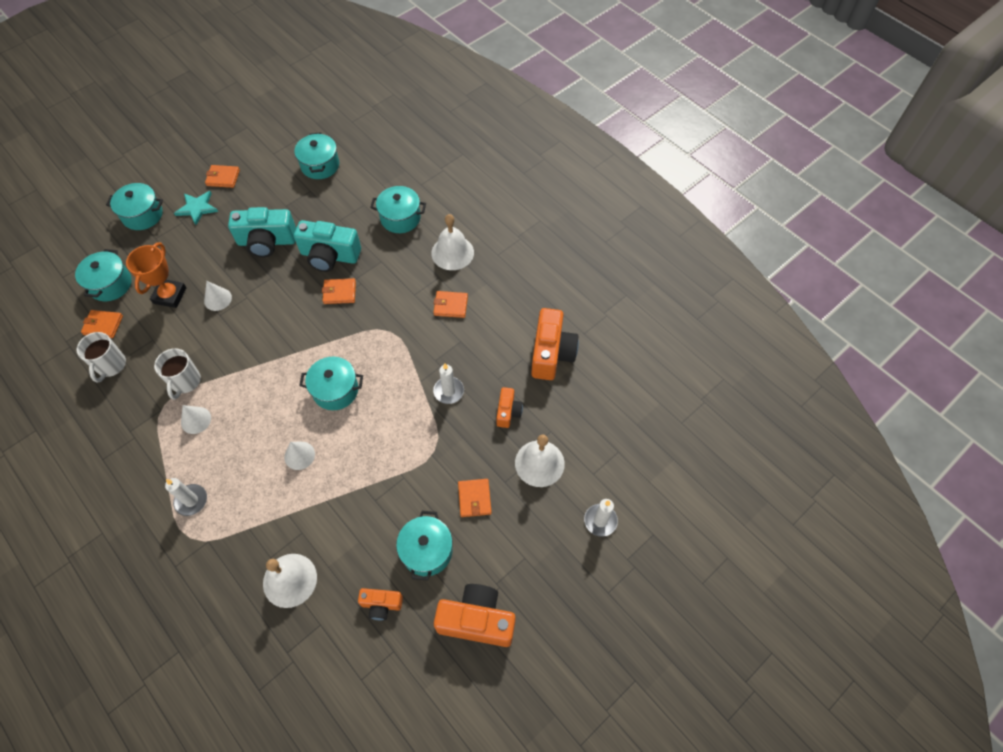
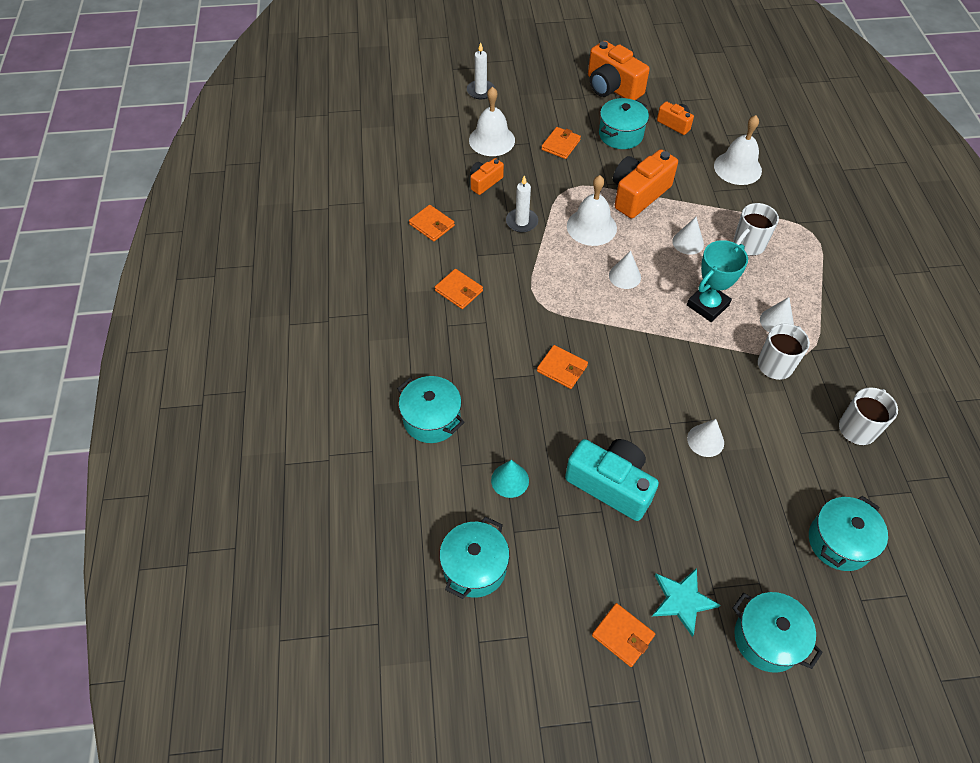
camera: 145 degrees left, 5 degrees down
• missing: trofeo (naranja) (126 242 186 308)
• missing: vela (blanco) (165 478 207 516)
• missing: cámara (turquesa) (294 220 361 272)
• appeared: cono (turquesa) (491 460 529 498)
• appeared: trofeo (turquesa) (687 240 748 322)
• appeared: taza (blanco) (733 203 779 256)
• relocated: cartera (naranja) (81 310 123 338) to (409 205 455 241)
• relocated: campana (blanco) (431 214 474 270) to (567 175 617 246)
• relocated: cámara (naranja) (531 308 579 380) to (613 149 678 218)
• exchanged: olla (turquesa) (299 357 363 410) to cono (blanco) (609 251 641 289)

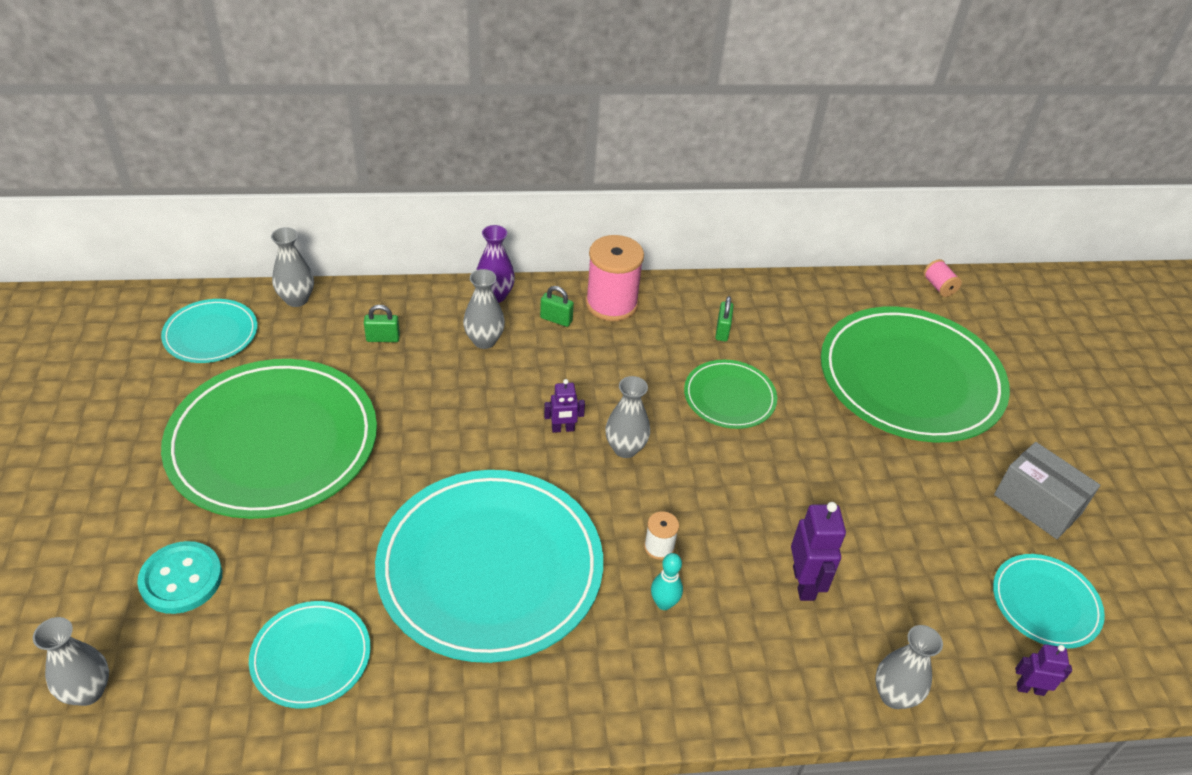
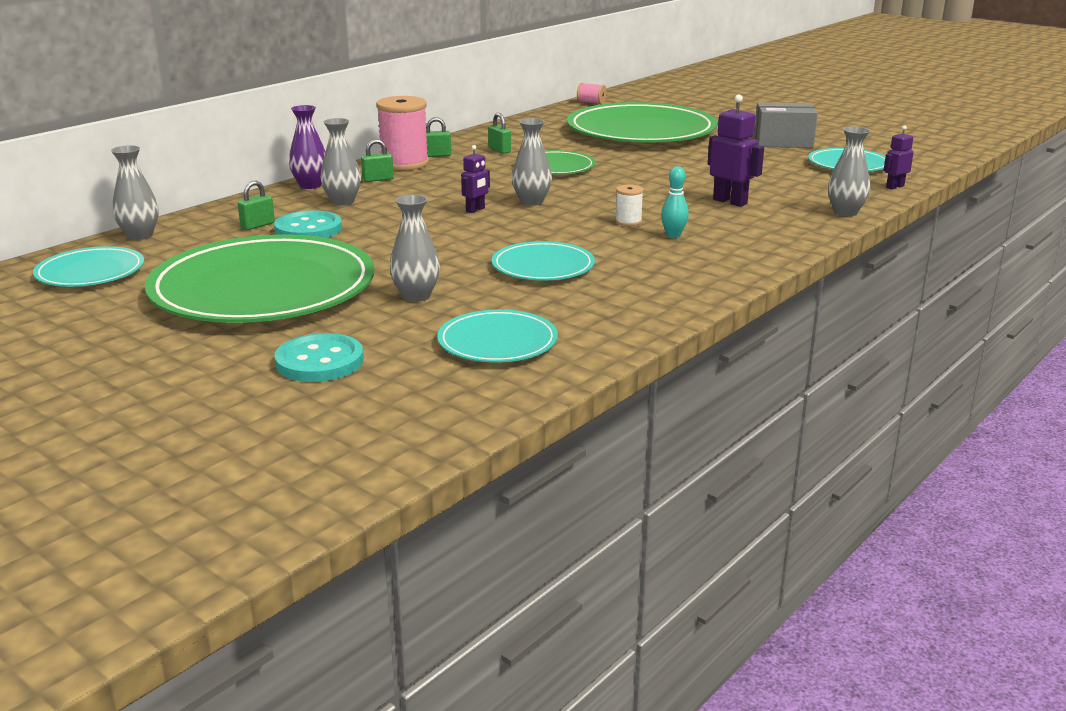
camera: 40 degrees left, 20 degrees down
• appeared: botón (turquesa) (274 211 342 238)
• appeared: candado (verde) (426 117 451 157)
• relocated: florero (gris) (33 617 109 706) to (390 195 440 302)
• size: plato (turquesa) (375 470 603 663) = (492 241 595 280) x0.49

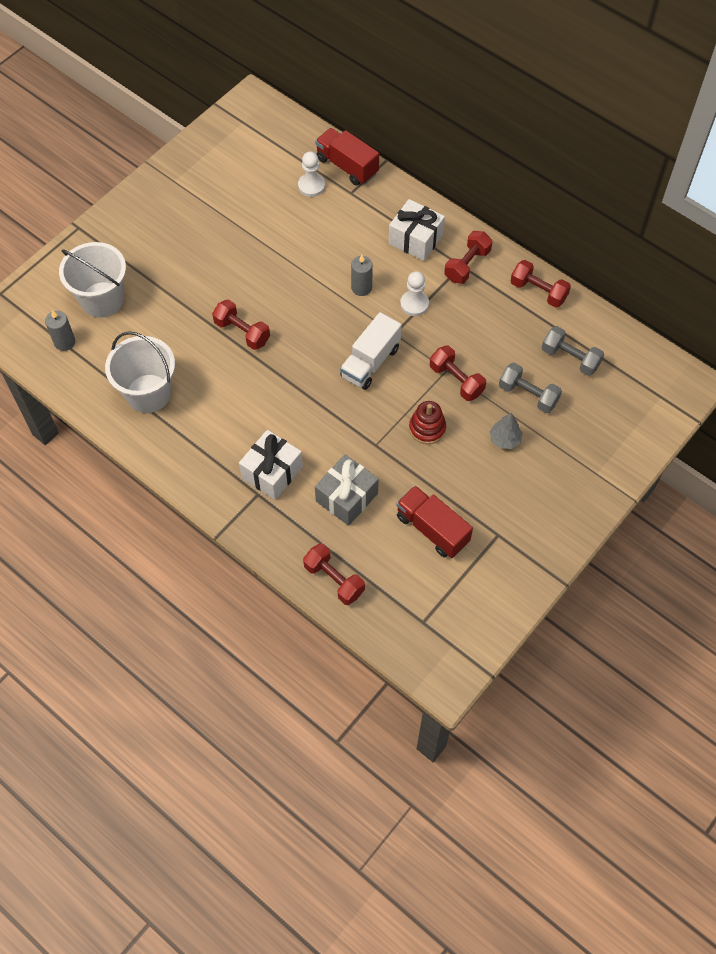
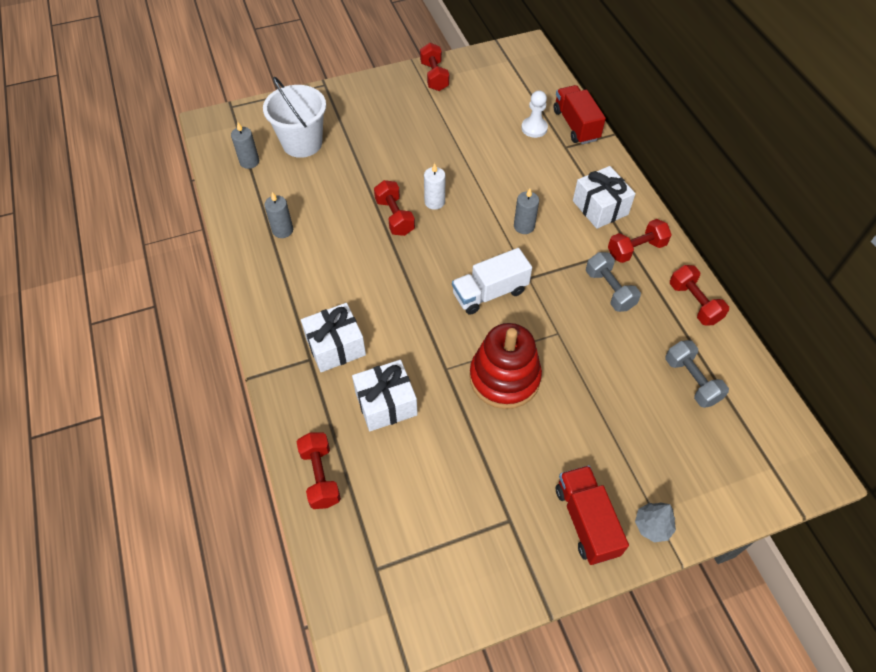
camera: 30 degrees right, 5 degrees down
• missing: peón (blanco) (400 271 429 316)
• appeared: vela (blanco) (424 163 445 210)
• relocated: camión (rojo) (396 486 473 558) to (556 465 629 565)
• relocated: mancuerna (rojo) (430 346 486 401) to (420 43 449 91)
• relocated: árbol (gris) (490 413 523 449) to (635 502 676 542)
• relocated: mancuerna (gris) (499 363 562 413) to (586 252 641 312)
• exchanged: balde (blanco) (105 331 175 413) to vela (gris) (264 192 293 238)
• colour: regalo (gris) (315 454 379 526) to regalo (blanco) (352 360 418 431)
• size: juguete apilable (rojo) (409 401 446 444) = (469 323 542 409) x1.76

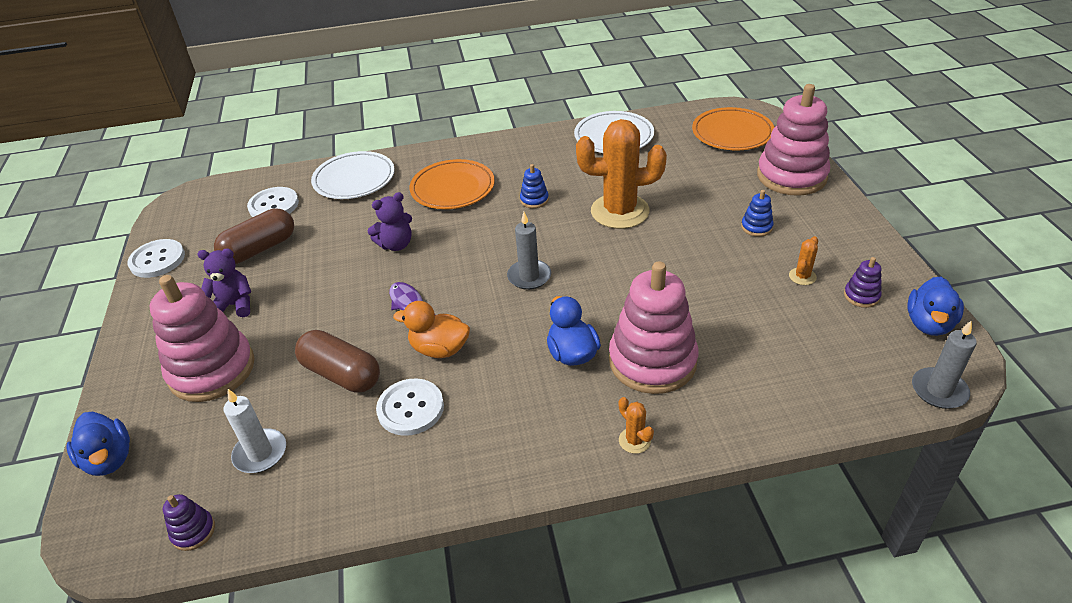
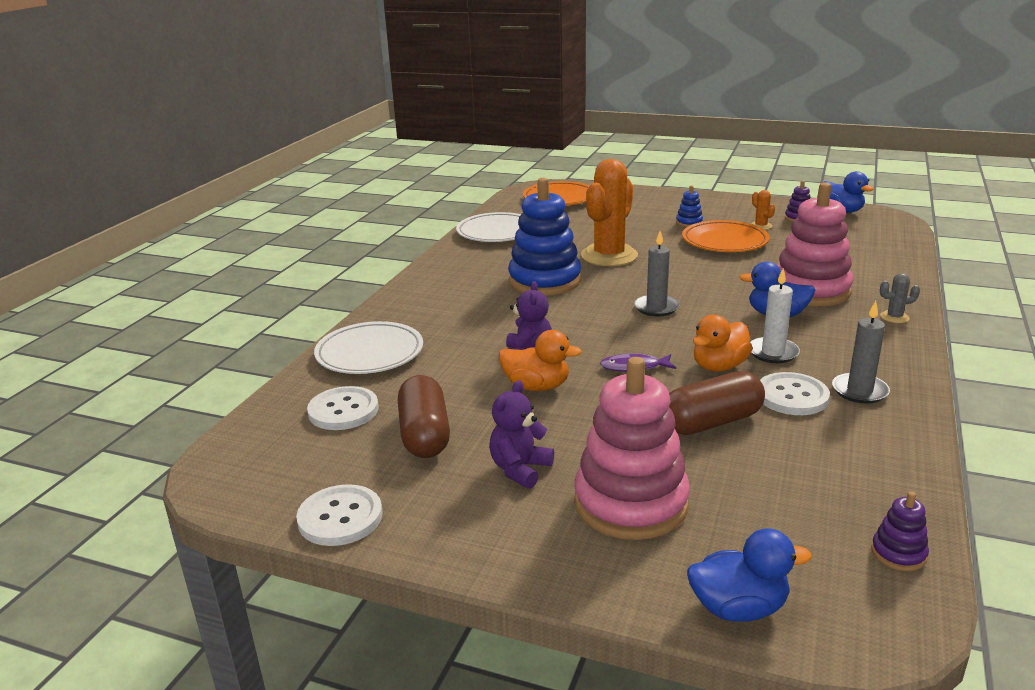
camera: 60 degrees left, 15 degrees down
• missing: juguete apilable (rosa) (757 84 830 196)
• appeared: pato (naranja) (499 330 582 391)
• relocated: vela (blanco) (224 389 286 473) to (750 268 800 363)
• relocated: plato (naranja) (410 159 495 209) to (682 220 770 252)
• relocated: vela (gris) (912 321 977 409) to (832 301 890 404)
• colour: cactus (naranja) (619 397 654 454) to cactus (gris) (880 273 920 323)
• size: juguete apilable (azul) (520 164 549 208) = (508 178 581 296) x2.39

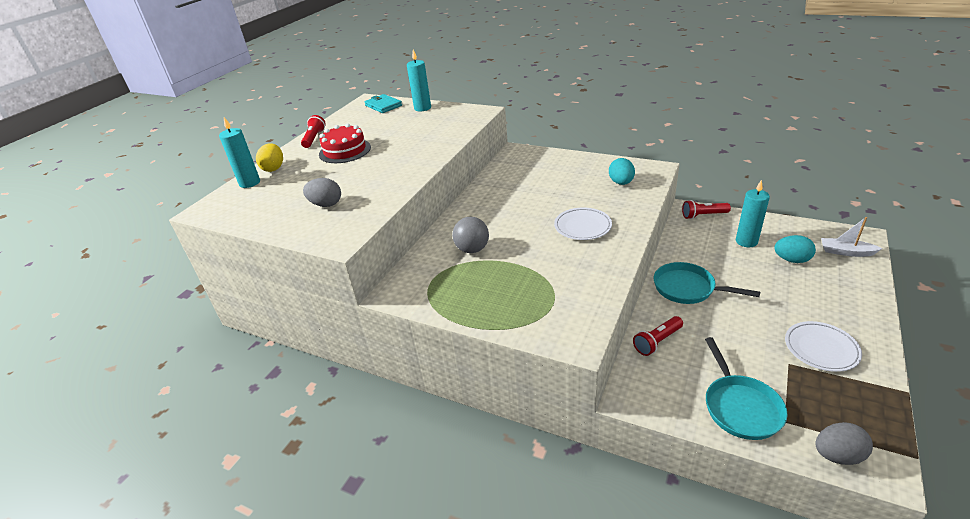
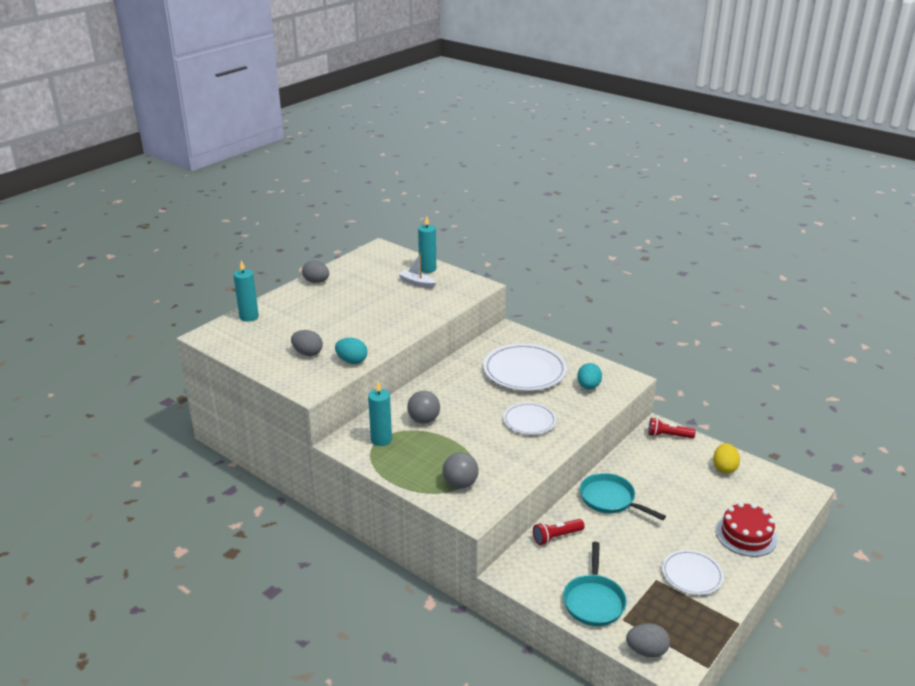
camera: 10 degrees right, 5 degrees down
• missing: cartera (turquesa) (365 94 402 113)
• appeared: pelota (gris) (442 452 479 489)
• appeared: plato (blanco) (483 343 567 391)
• relocated: huevo (amarillo) (256 143 283 172) to (713 443 740 474)
• relocated: tarta (rojo) (319 123 371 163) to (716 502 777 557)
• relocated: vela (turquesa) (736 180 770 247) to (368 381 392 446)
• relocated: huevo (turquesa) (774 235 816 263) to (335 338 367 364)
• relocated: barco (blanco) (821 217 883 257) to (398 253 436 288)
• exchanged: lámpara de mano (rojo) (301 115 326 148) to huevo (gris) (302 261 329 283)

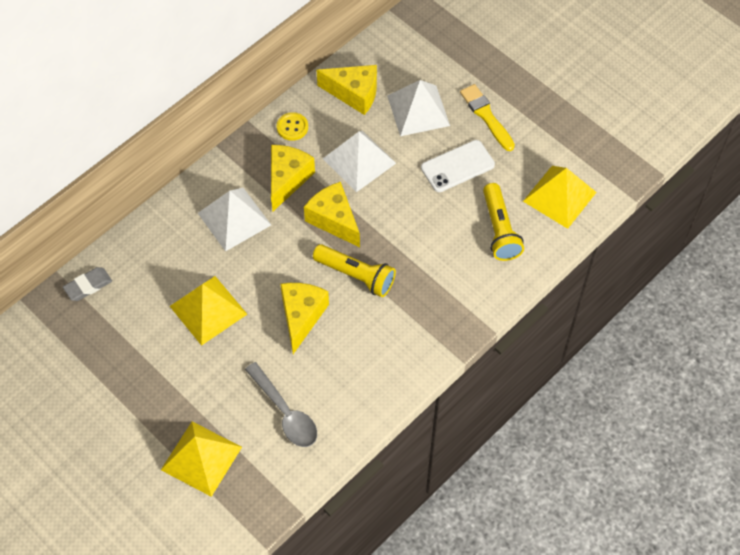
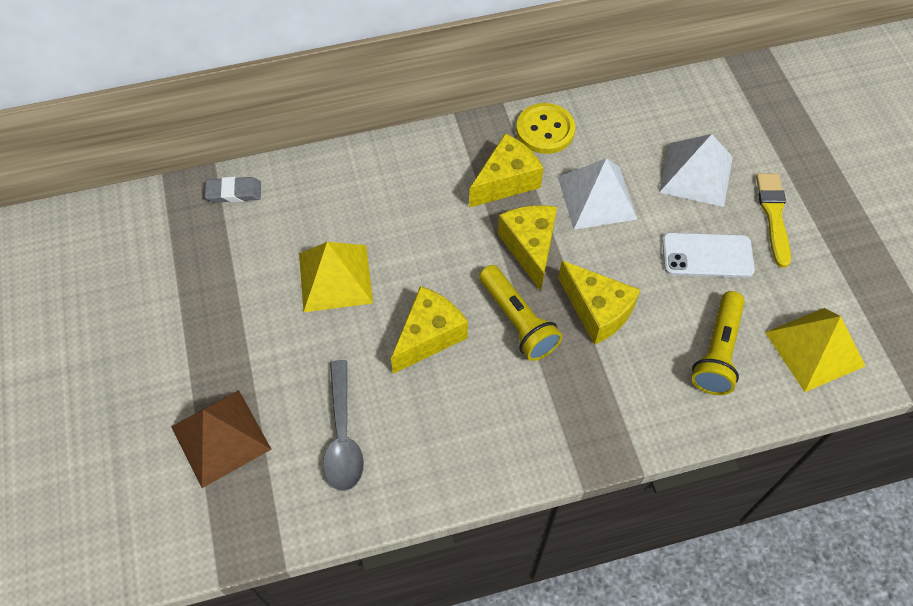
camera: 30 degrees right, 0 degrees up
• missing: pirámide (blanco) (198 188 271 252)
• relocated: queso (amarillo) (317 65 377 115) to (558 261 640 345)
• colour: pirámide (amarillo) (161 422 242 497) to pirámide (marrón) (171 390 271 488)
• size: botón (amarillo) (277 112 308 141) = (516 103 575 154) x1.54

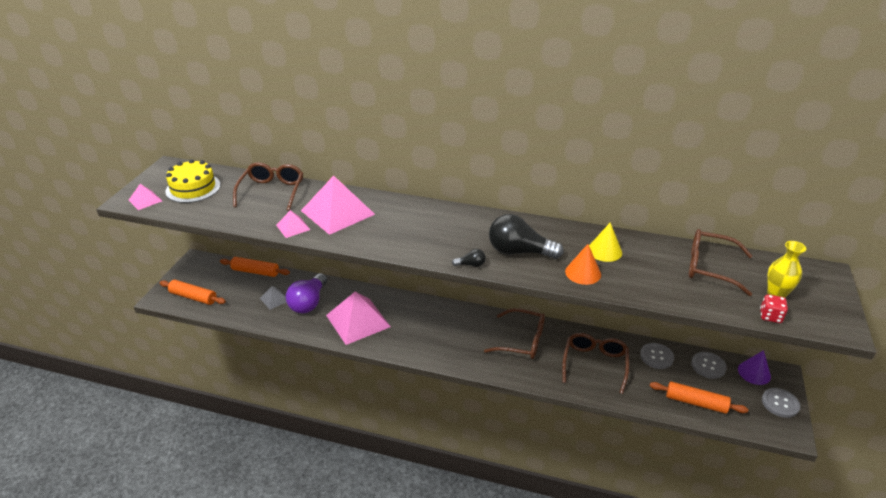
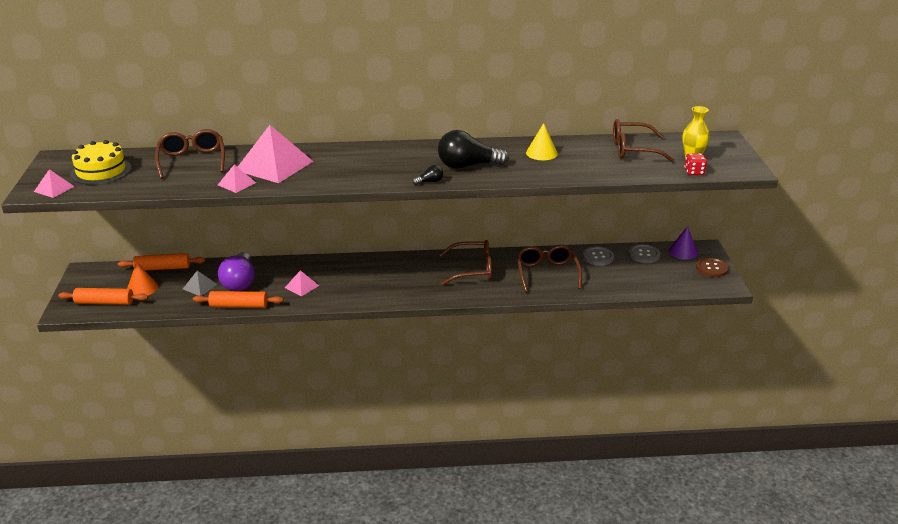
camera: 20 degrees left, 5 degrees down
• relocated: cono (naranja) (565 244 601 285) to (127 262 158 295)
• relocated: rodillo (naranja) (650 381 748 414) to (193 291 283 308)
• colour: botón (gris) (762 388 800 418) to botón (marrón) (696 257 729 277)
• size: pirámide (rosa) (326 292 391 345) = (285 270 319 296) x0.47

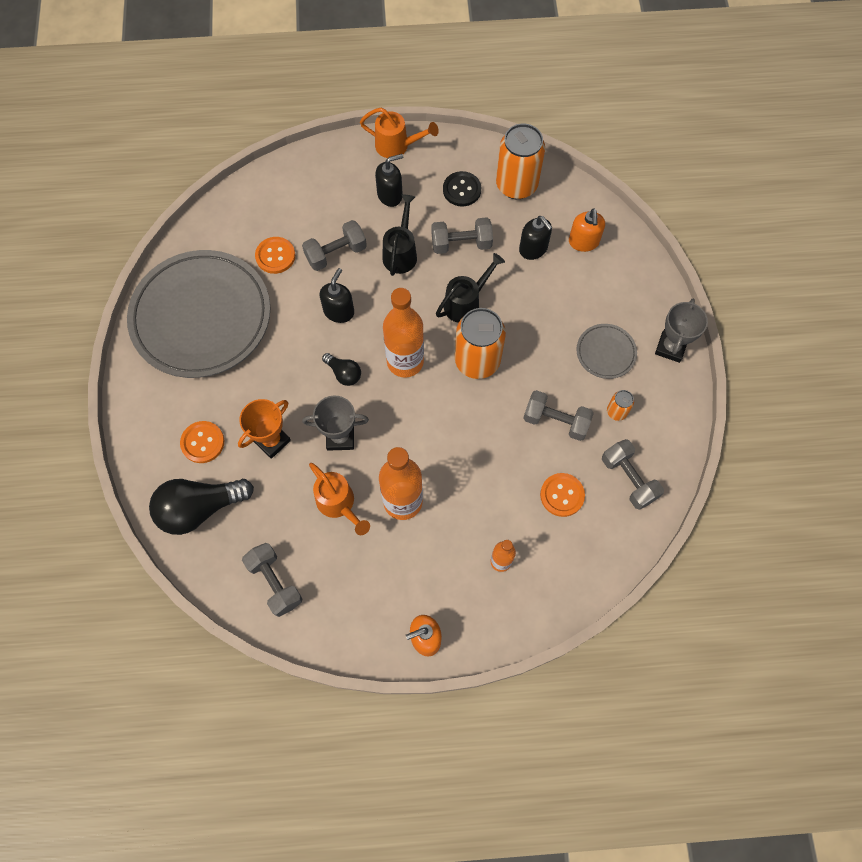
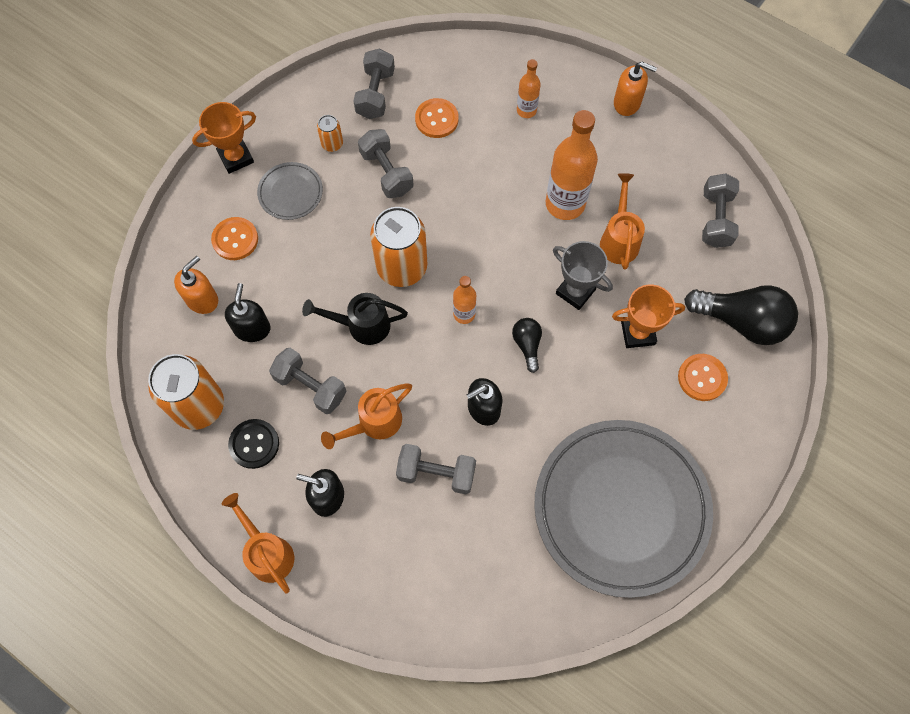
camera: 140 degrees left, 0 degrees up
• relocated: botón (naranja) (255 237 295 274) to (211 217 258 260)
• colour: regadera (negro) (382 194 417 276) to regadera (naranja) (321 383 412 449)
• colour: trofeo (gris) (655 299 708 363) to trofeo (naranja) (192 102 256 174)
• size: botella (naranja) (383 288 424 377) = (453 276 476 324) x0.53

